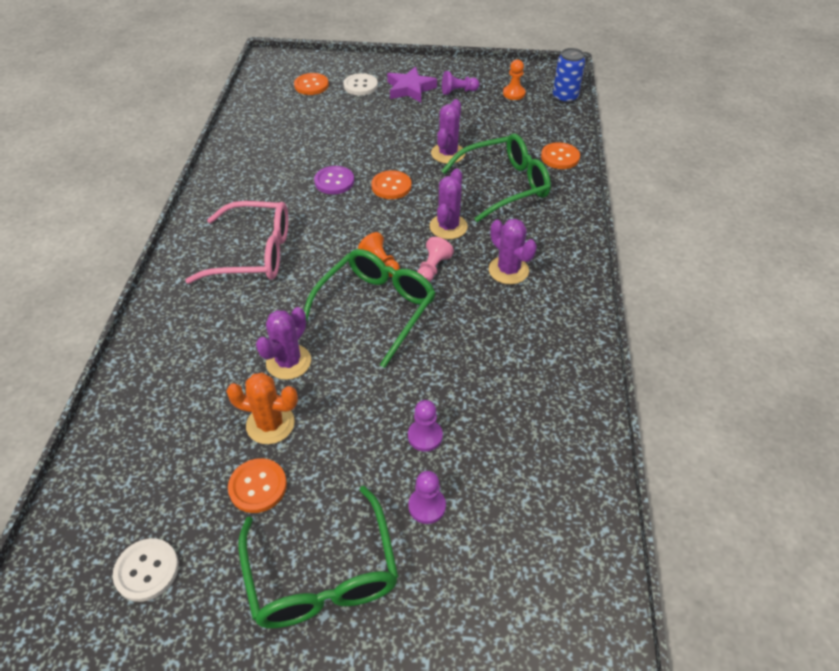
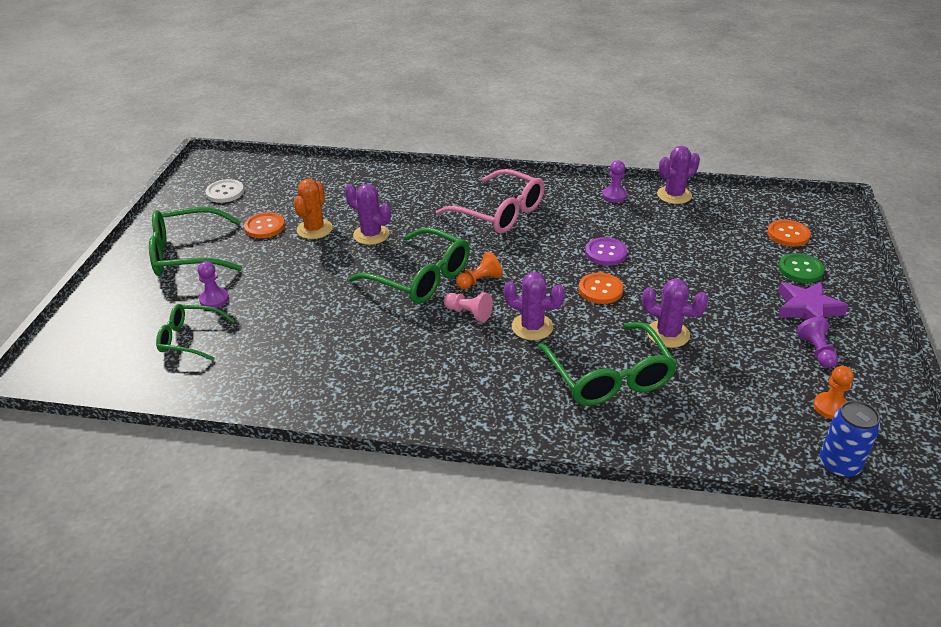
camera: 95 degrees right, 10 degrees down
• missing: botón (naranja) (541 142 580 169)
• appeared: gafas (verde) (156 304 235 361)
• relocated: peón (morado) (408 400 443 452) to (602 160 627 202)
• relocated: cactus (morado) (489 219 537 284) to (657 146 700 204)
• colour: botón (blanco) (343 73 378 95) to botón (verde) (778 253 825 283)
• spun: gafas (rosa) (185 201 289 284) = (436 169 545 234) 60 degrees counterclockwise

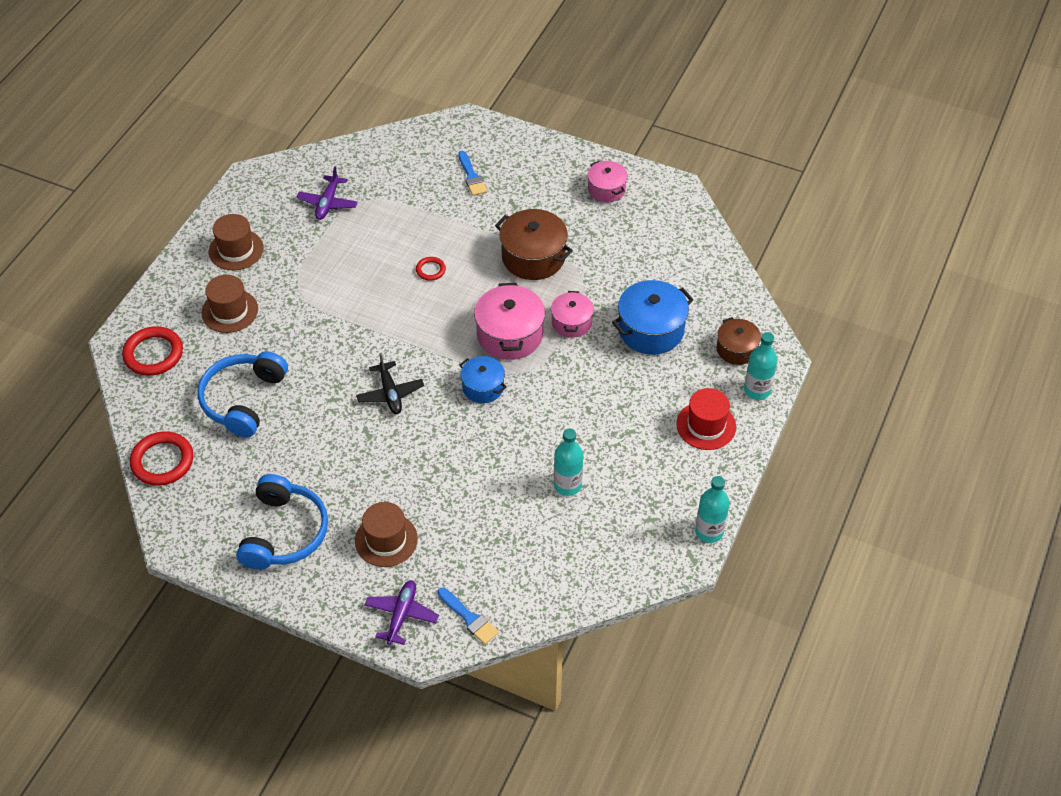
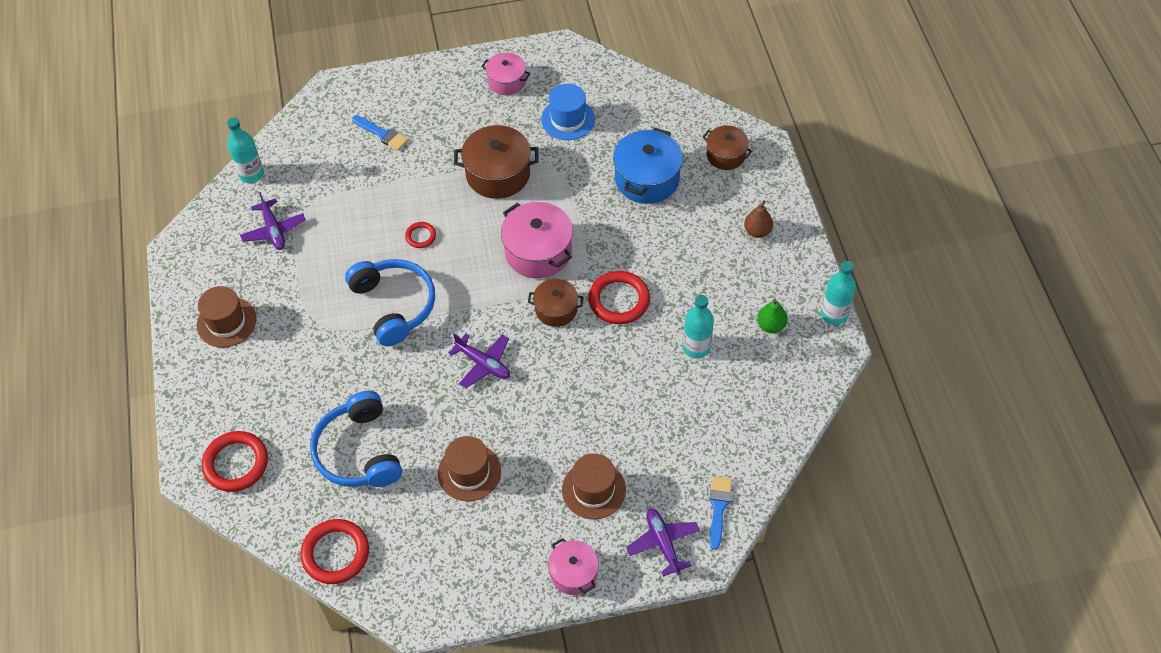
camera: 35 degrees left, 5 degrees up
• appeared: sombrero (azul) (541 84 595 140)
• appeared: anillo (rojo) (589 271 650 324)
• appeared: pera (verde) (757 299 787 333)
• relocated: sombrero (marrón) (202 275 258 333) to (438 436 501 501)
• relocated: auriculares (azul) (236 474 328 570) to (345 259 435 346)
• relocated: olla (rosa) (551 291 594 338) to (548 538 599 595)
• relocated: botella (turquesa) (744 332 777 400) to (227 117 264 183)
• exchanged: sombrero (rojo) (676 388 736 450) to pera (marrón) (744 200 773 238)
• colour: avión (negro) (356 353 424 414) to avión (morado) (449 333 510 388)
• colour: olla (azul) (460 356 506 403) to olla (marrón) (528 279 583 327)
• spun: pincel (azul) (438 588 499 645) = (709 476 732 550) 90 degrees counterclockwise

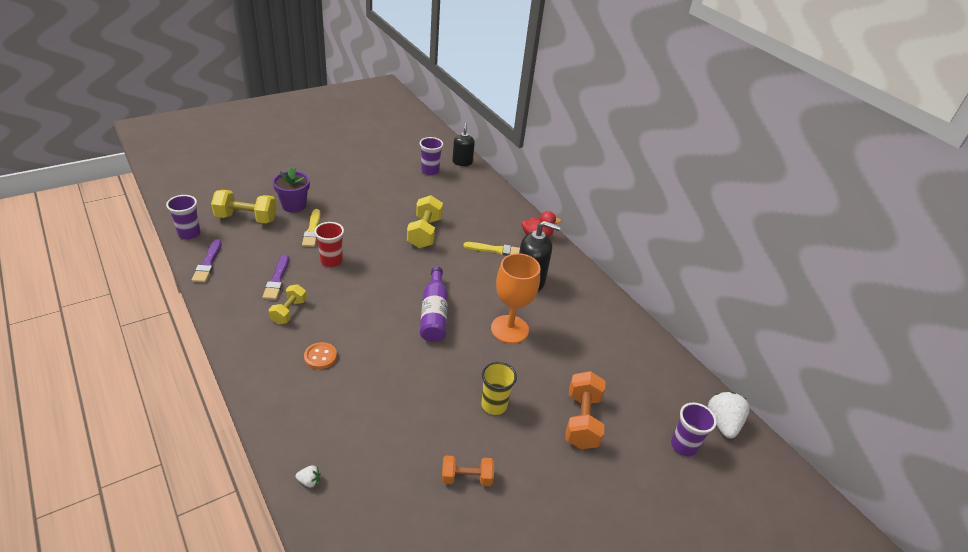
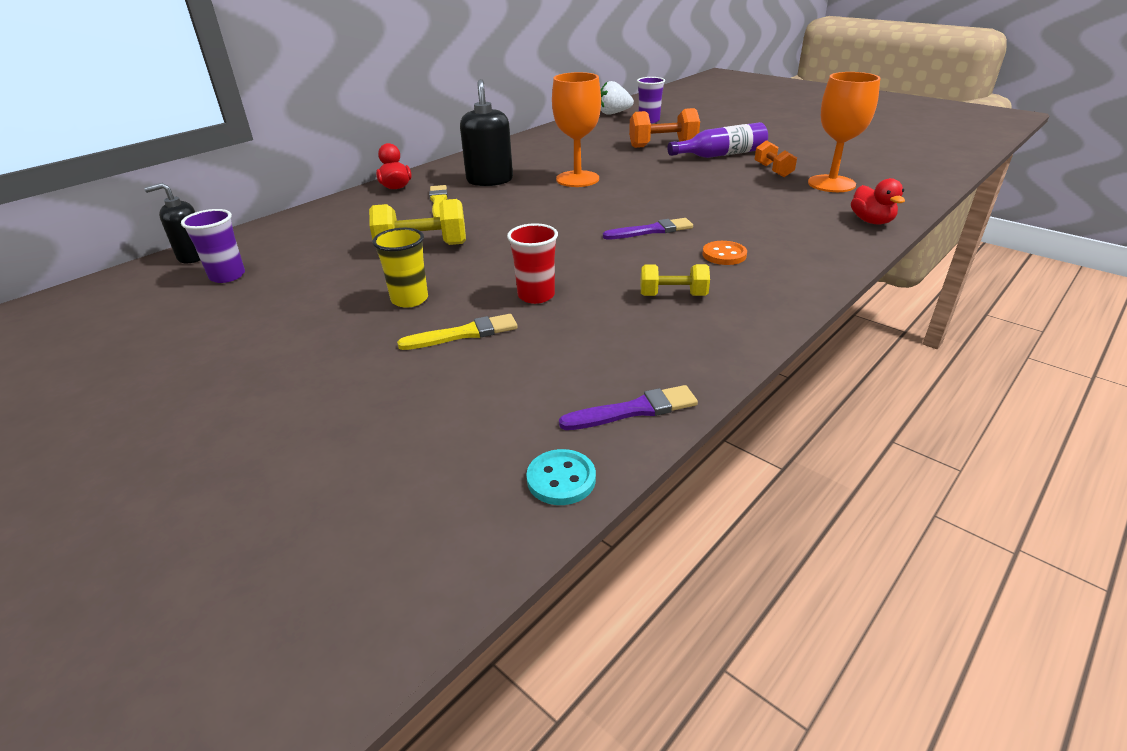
camera: 100 degrees left, 5 degrees down
• missing: mancuerna (amarillo) (211 190 277 223)
• missing: maceta (morado) (273 167 310 213)
• appeared: copa (naranja) (808 72 880 192)
• relocated: pincel (morado) (263 255 289 300) to (603 218 693 240)
• relocated: botella (morado) (420 266 448 342) to (667 122 768 158)
• relocated: vaso (amarillo) (481 362 517 415) to (372 228 428 308)
• exchanged: vaso (morado) (166 195 201 240) to botón (turquesa) (526 449 596 505)
• exchanged: fresa (blanco) (295 465 320 488) to pato (rojo) (851 178 905 225)

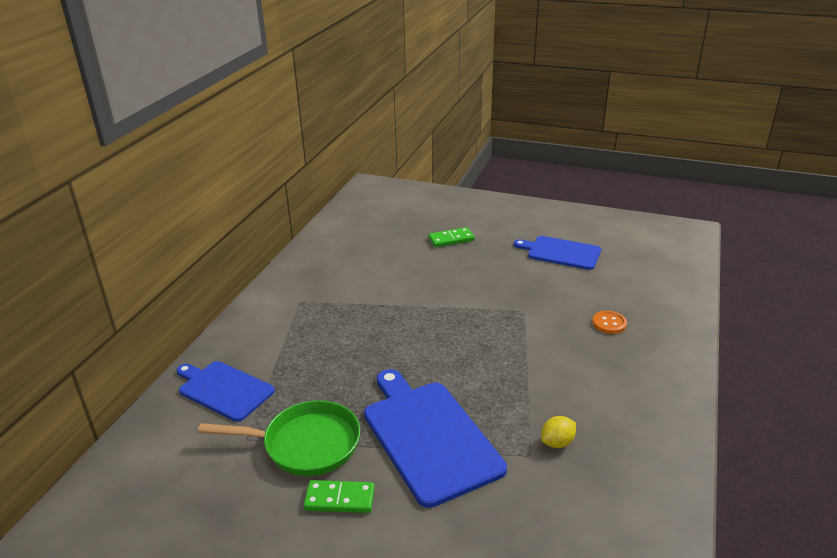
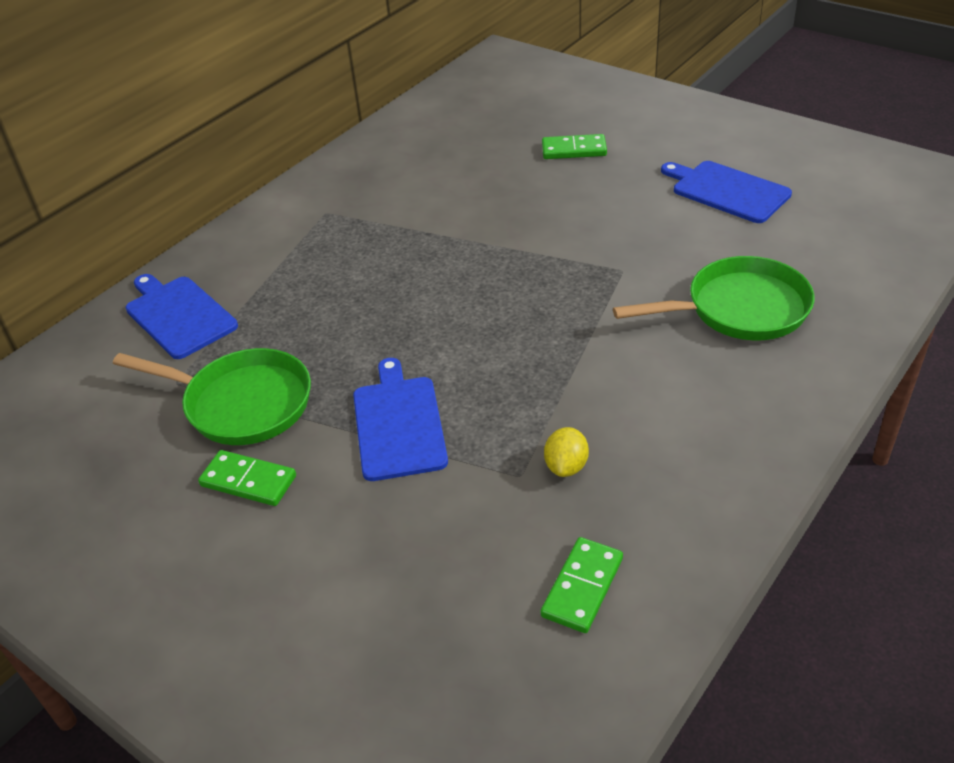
camera: 20 degrees right, 10 degrees up
• appeared: ficha de dominó (verde) (541 537 623 633)
• exchanged: botón (naranja) (592 311 627 334) to sartén (verde) (613 256 815 341)
• spun: limón (amarillo) (541 416 576 448) = (544 427 589 477) 60 degrees counterclockwise
• size: tabla de cortar (azul) (364 369 507 508) = (353 358 448 481) x0.64

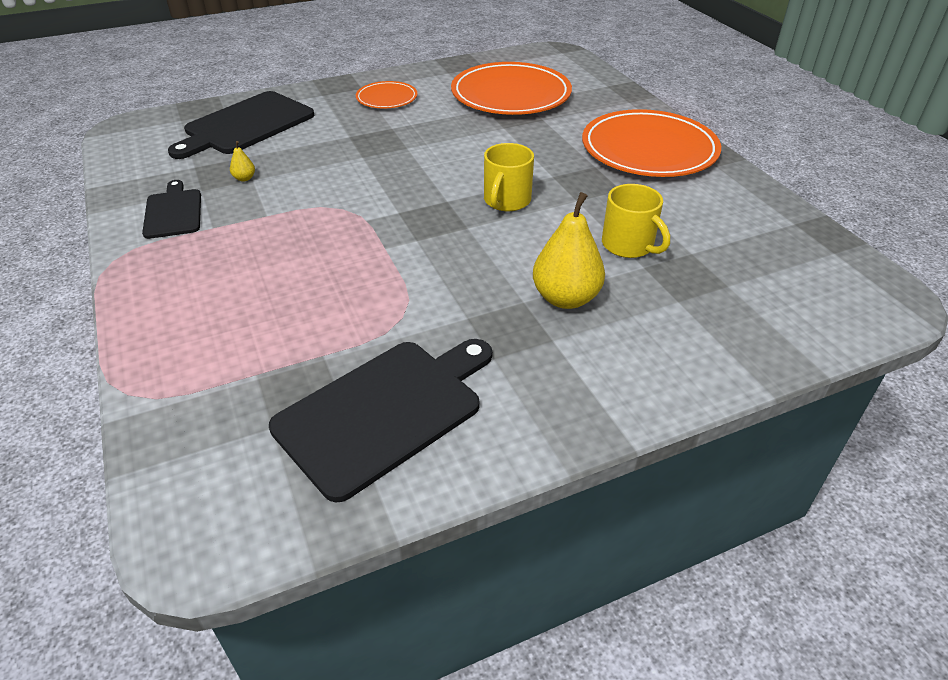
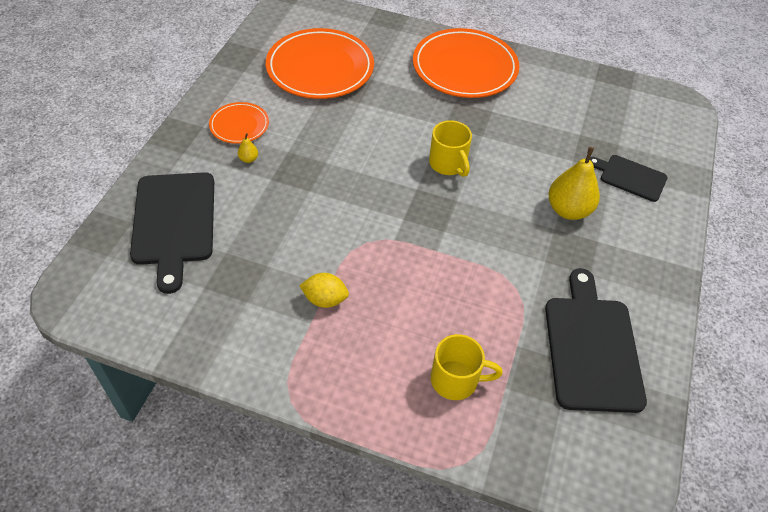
camera: 50 degrees left, 10 degrees up
• appeared: limón (amarillo) (299 273 349 308)
• relocated: tabla de cortar (negro) (142 180 201 239) to (590 155 668 202)
• relocated: pera (amarillo) (230 141 255 181) to (238 133 258 163)
• relocated: taza (amarillo) (602 184 670 258) to (431 334 503 400)

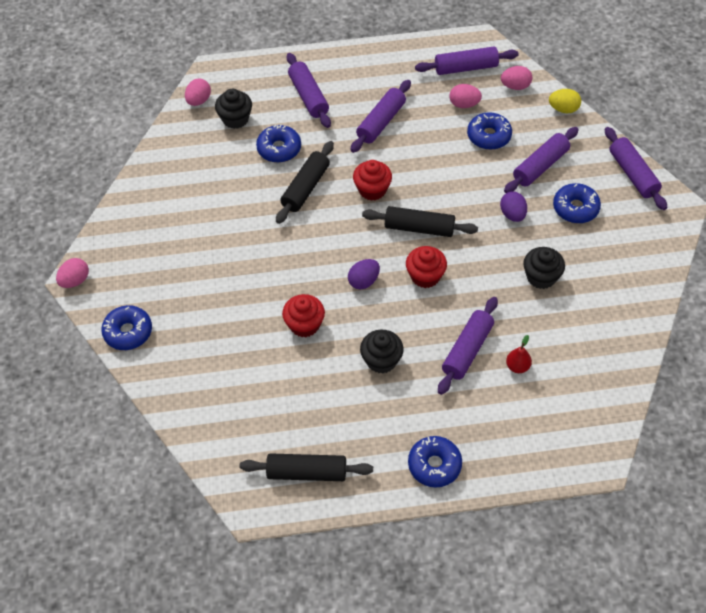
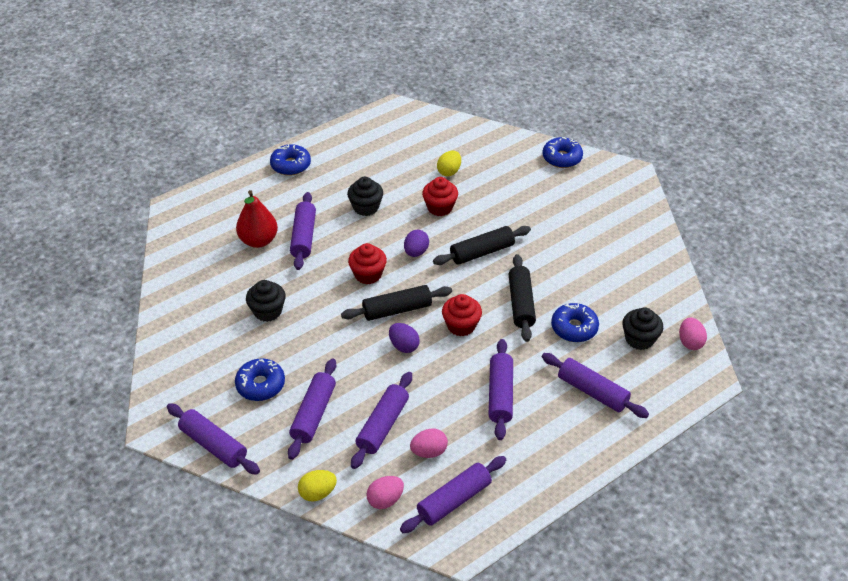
camera: 150 degrees right, 10 degrees down
• missing: huevo (rosa) (56 258 89 288)
• appeared: huevo (amarillo) (437 151 461 176)
• relocated: rodillo (negro) (239 453 373 481) to (433 226 531 265)
• relocated: huevo (morado) (500 191 527 222) to (389 323 420 353)
• exchanged: rosquilla (azul) (467 112 512 150) to rodillo (morado) (351 372 412 469)
• size: pera (rojo) (506 335 532 373) = (236 190 278 248) x1.90

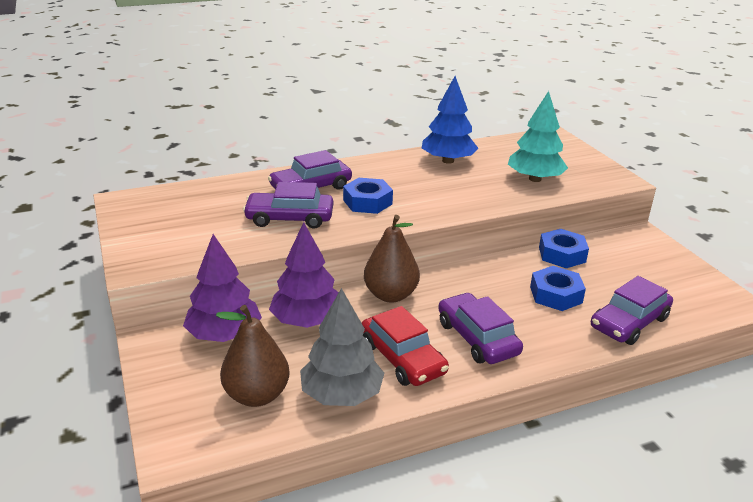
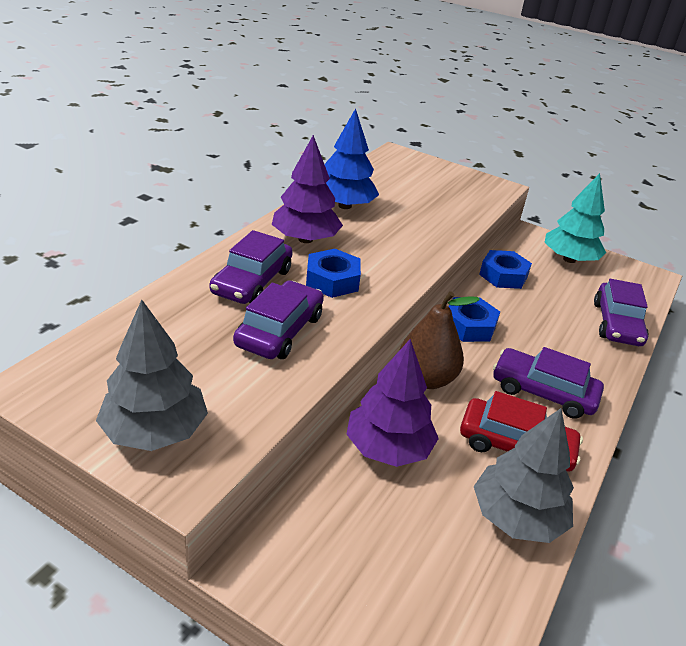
camera: 40 degrees left, 5 degrees up
• missing: pera (marrón) (216 305 289 407)
• appeared: árbol (gris) (96 300 208 451)
• relocated: árbol (morado) (183 234 262 342) to (272 135 343 243)
• relocated: árbol (turquesa) (508 91 568 182) to (544 173 606 263)
• relocated: tuerca (azul) (530 266 586 311) to (449 297 500 342)
• spun: coche (morado) (243 182 333 229) = (233 280 324 359) 150 degrees clockwise

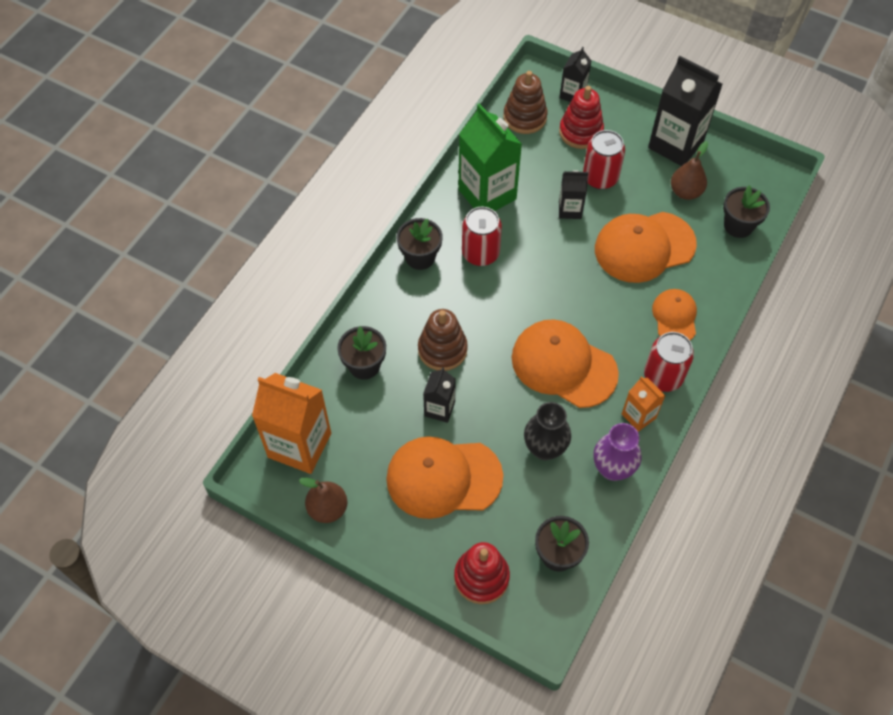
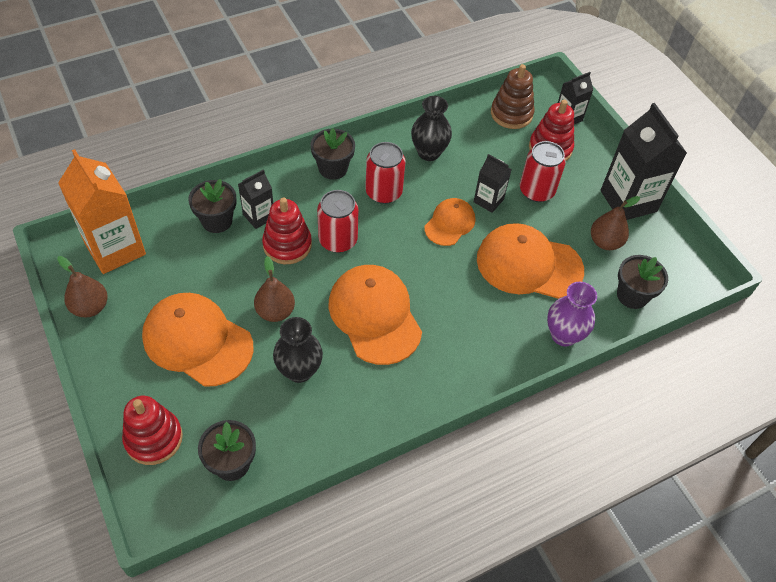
camera: 30 degrees right, 5 degrees down
• missing: cartón de leche (naranja) (622 376 665 432)
• appeared: pera (marrón) (254 256 295 322)
• relocated: cartón de leche (negro) (423 367 456 423) to (238 169 273 229)
• relocated: florero (morado) (593 423 642 481) to (547 282 597 346)
• relocated: lata (rojo) (644 332 694 392) to (317 190 359 253)
• relocated: gorra (naranja) (652 289 697 340) to (424 198 475 246)
• exchanged: cartón de leche (verde) (458 103 522 211) to florero (negro) (411 96 452 161)
• colour: juguete apilable (marrón) (418 309 468 371) to juguete apilable (rojo) (262 197 312 264)

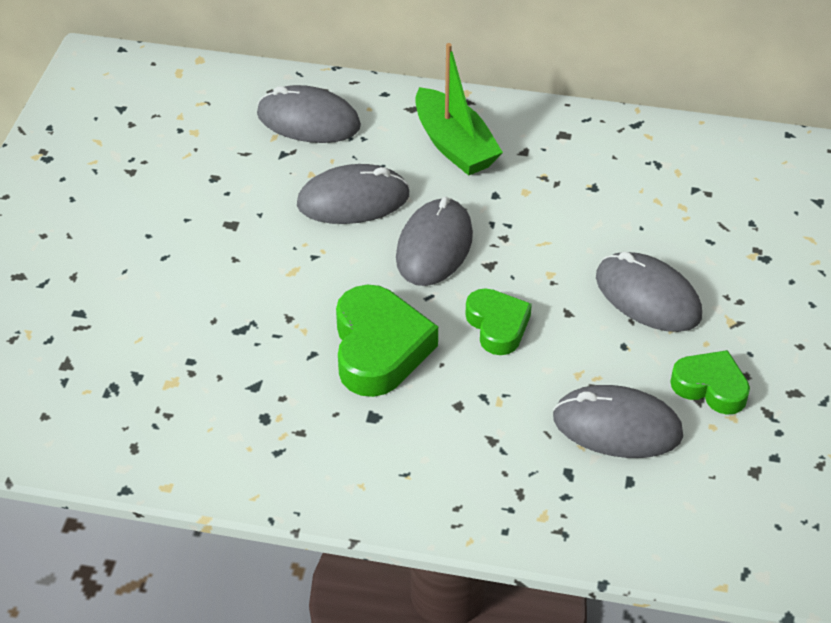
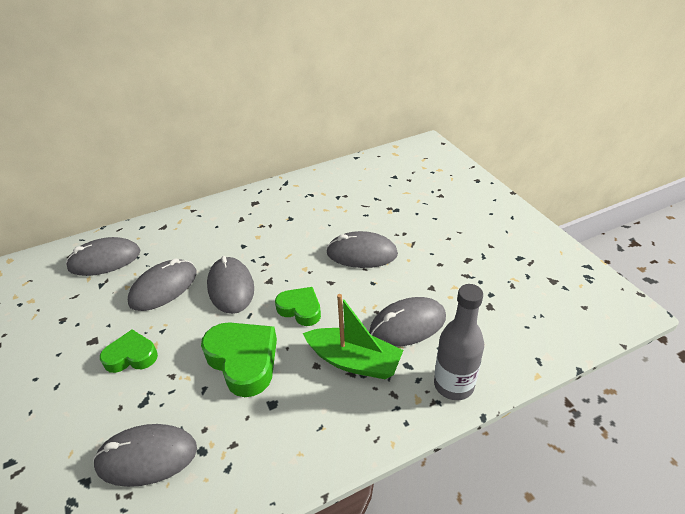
camera: 35 degrees left, 5 degrees down
• appeared: ratón (gris) (93 424 197 487)
• appeared: botella (gris) (434 284 484 400)
• relocated: barco (verde) (415 43 503 176) to (303 294 403 379)
• relocated: corazón (verde) (670 350 750 415) to (100 330 158 373)

